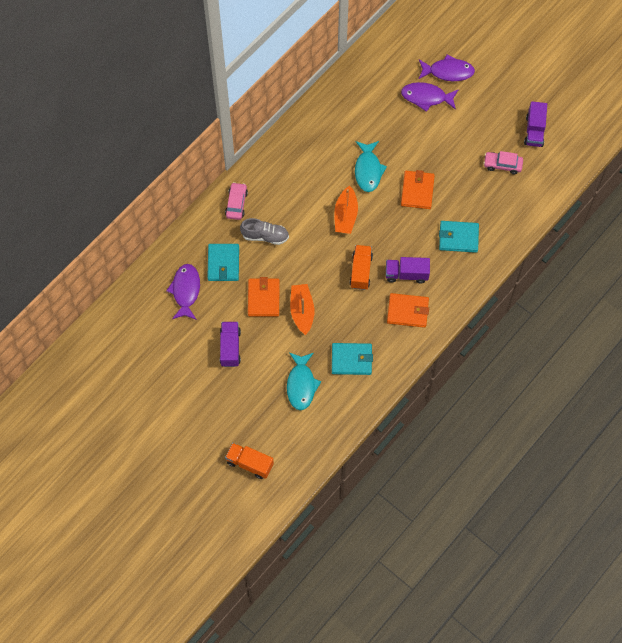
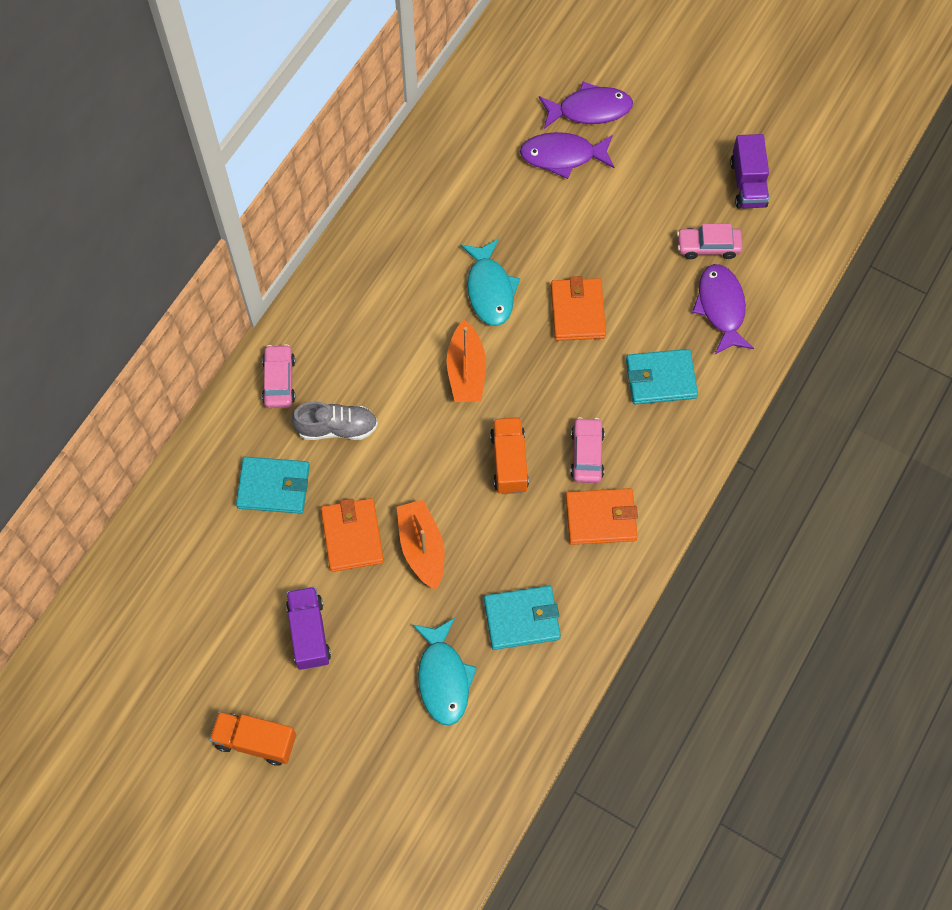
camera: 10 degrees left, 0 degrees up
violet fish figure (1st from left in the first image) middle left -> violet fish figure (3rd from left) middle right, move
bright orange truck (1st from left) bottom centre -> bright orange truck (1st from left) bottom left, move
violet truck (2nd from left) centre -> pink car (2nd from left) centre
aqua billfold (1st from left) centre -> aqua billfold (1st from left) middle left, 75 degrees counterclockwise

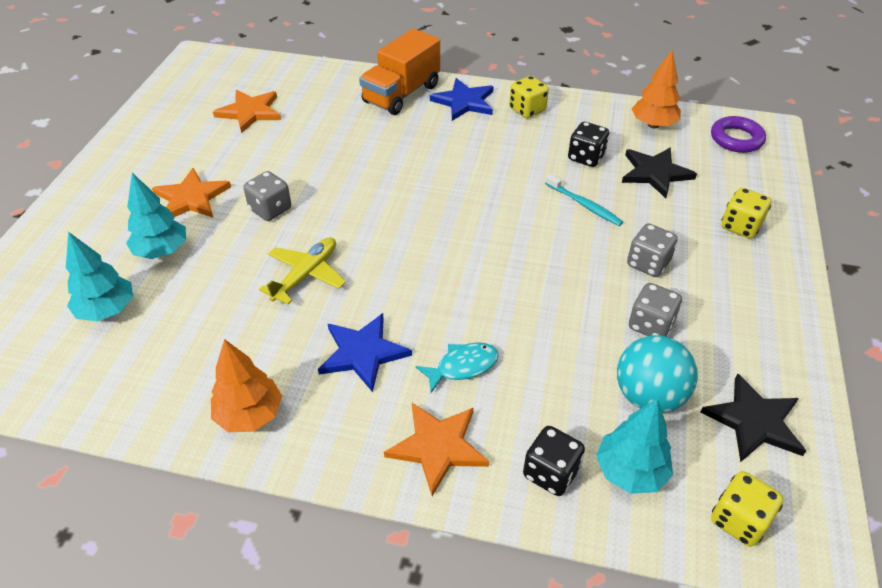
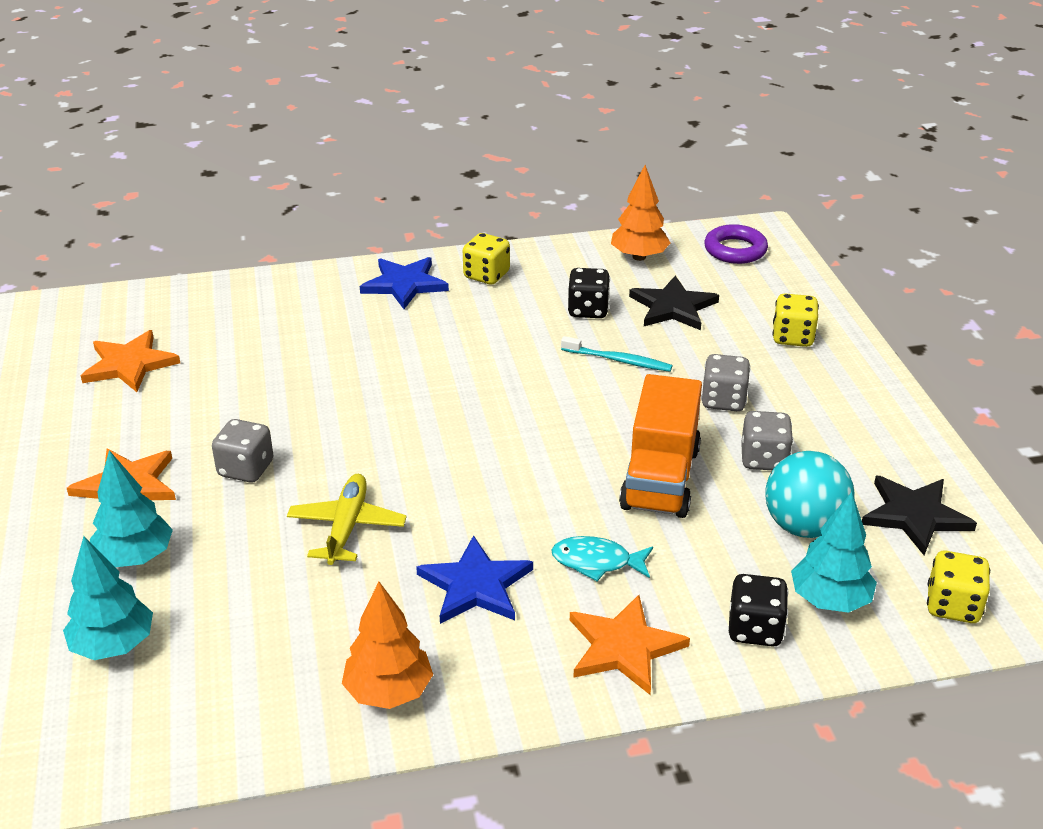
camera: 25 degrees left, 10 degrees down
bright orange truck top centre -> bright orange truck centre, move
aqua fish figure centre -> aqua fish figure bottom centre, 120 degrees counterclockwise

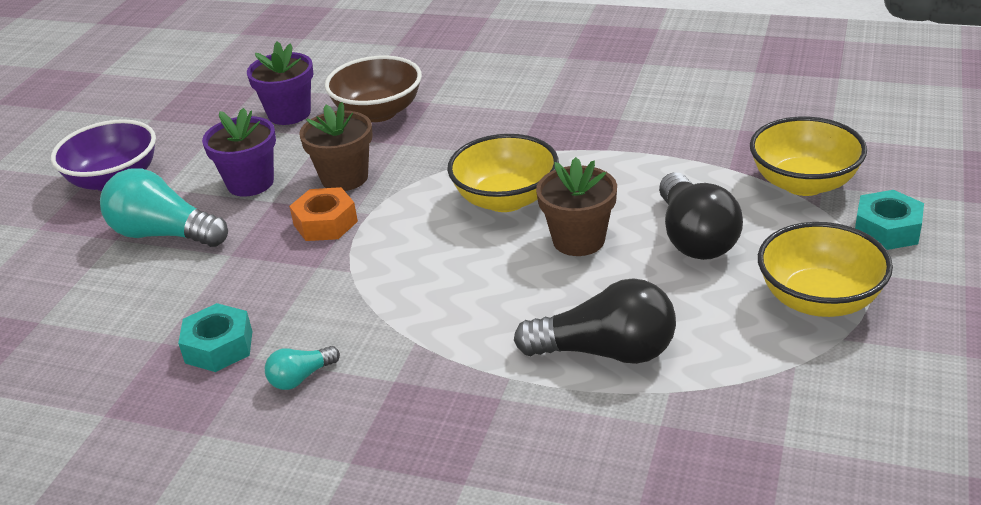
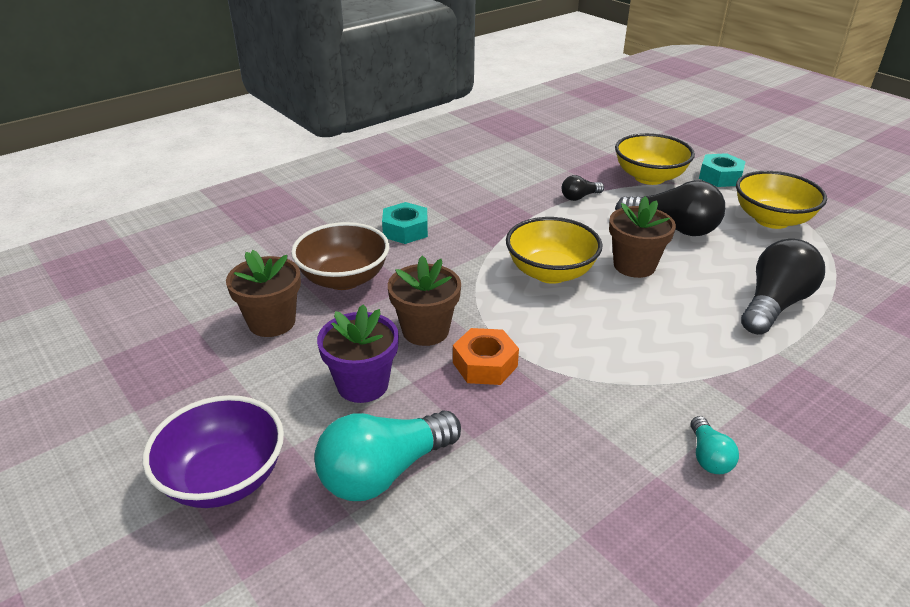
camera: 60 degrees left, 0 degrees up
none -> jet-black bulb (1st from left) top centre
aqua hex nut (1st from left) bottom left -> aqua hex nut (1st from left) centre, move
violet plant pot (2nd from left) top left -> russet plant pot (1st from left) middle left

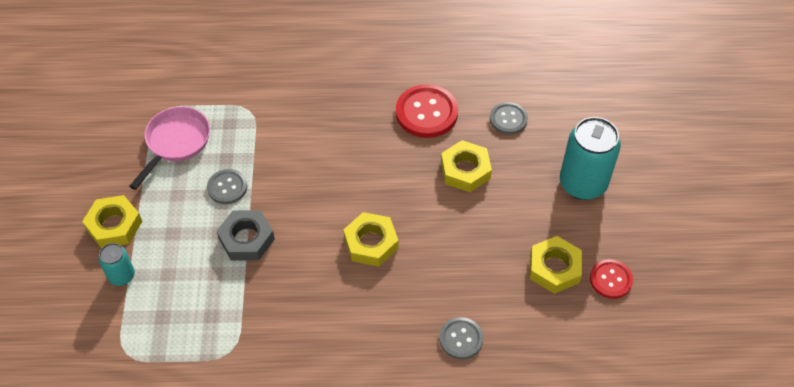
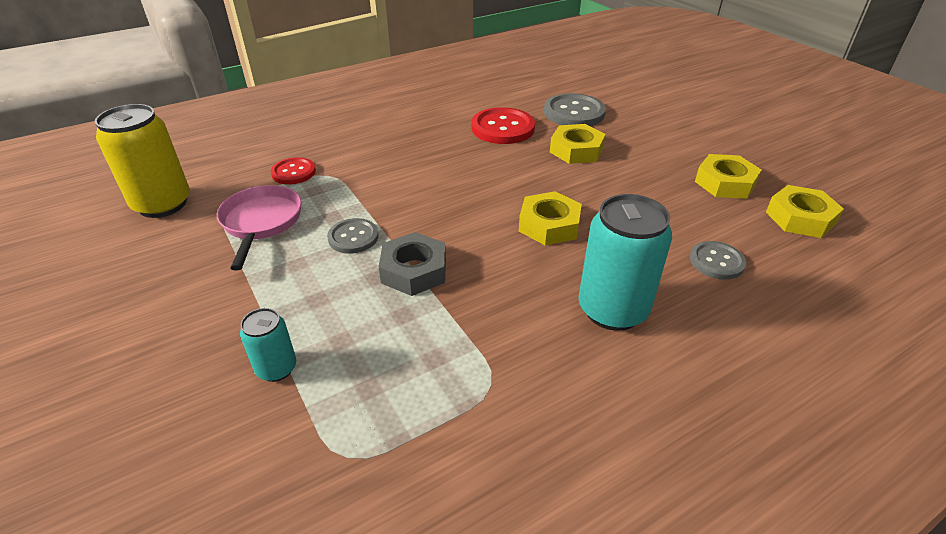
camera: 30 degrees left, 15 degrees down
none -> yellow soda can top left
yellow hex nut (1st from left in the first image) middle left -> yellow hex nut (4th from left) middle right, move
aqua soda can (2nd from left) middle right -> aqua soda can (2nd from left) centre, move
crimson shirt button (2nd from left in the first image) bottom right -> crimson shirt button (1st from left) top left, move
ash-grey shirt button (3rd from left in the first image) top centre -> ash-grey shirt button (2nd from left) top centre, x1.66

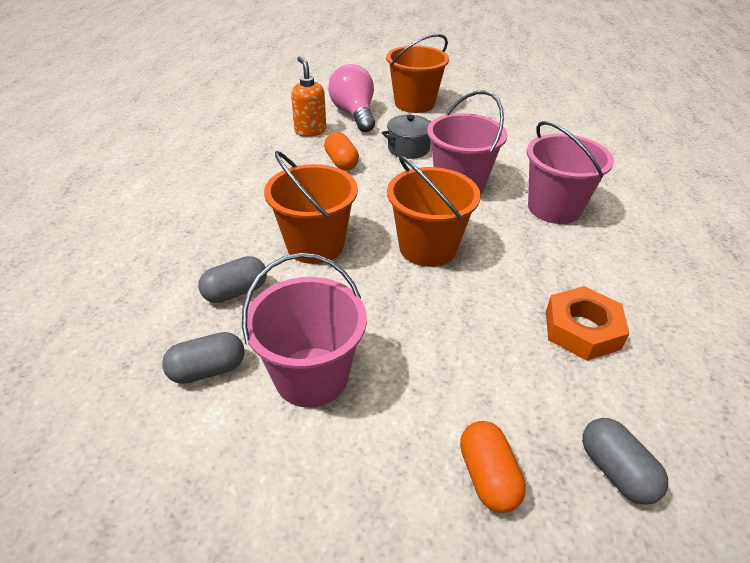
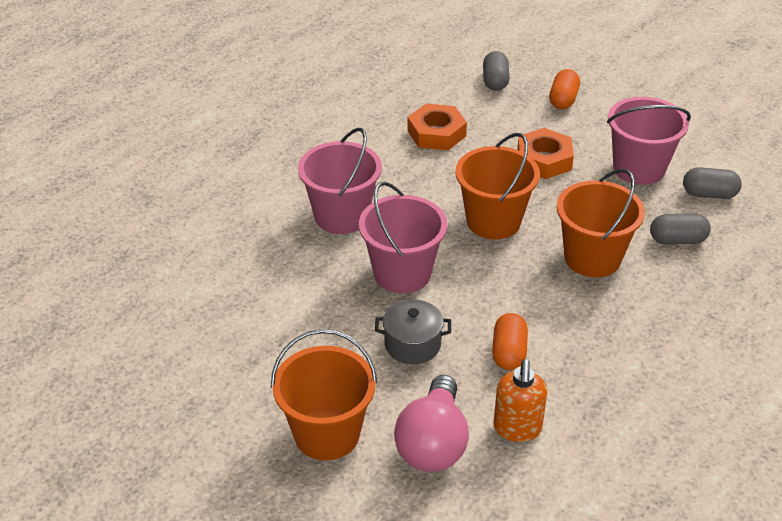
camera: 150 degrees left, 0 degrees up
none -> bright orange hex nut (2nd from left) top right

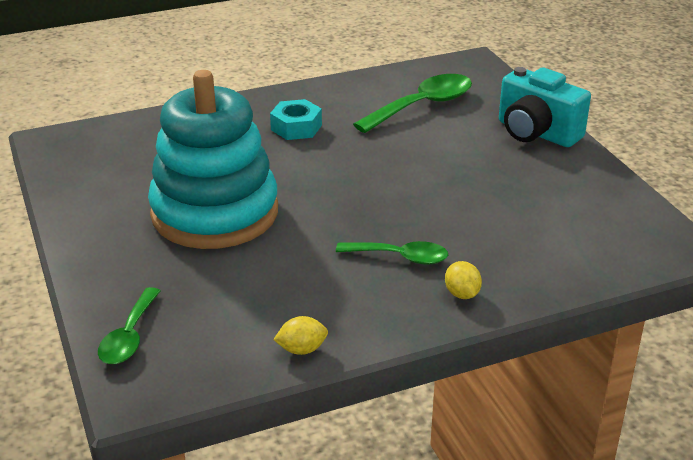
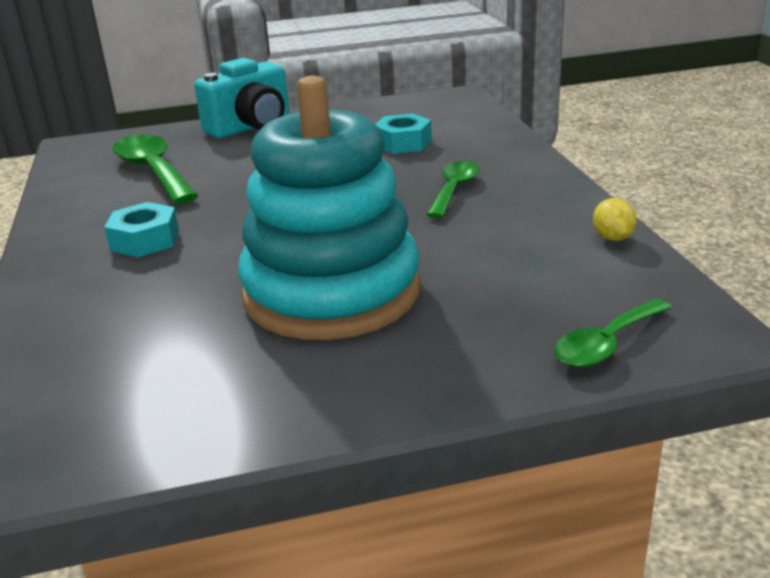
camera: 80 degrees left, 5 degrees down
yellow lemon (2nd from left) middle right -> none
none -> aqua hex nut (2nd from left) top centre
green teaspoon (1st from left in the first image) bottom left -> green teaspoon (3rd from left) middle right, 120 degrees clockwise

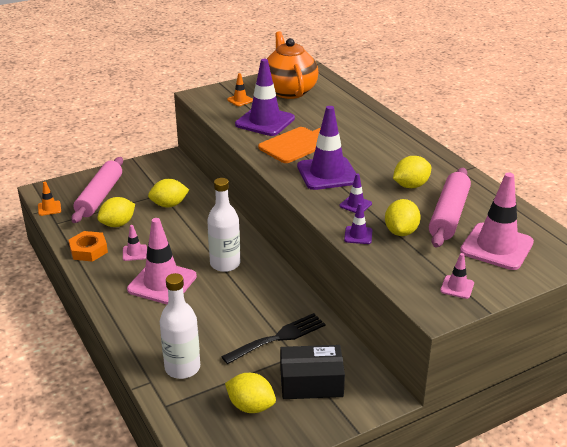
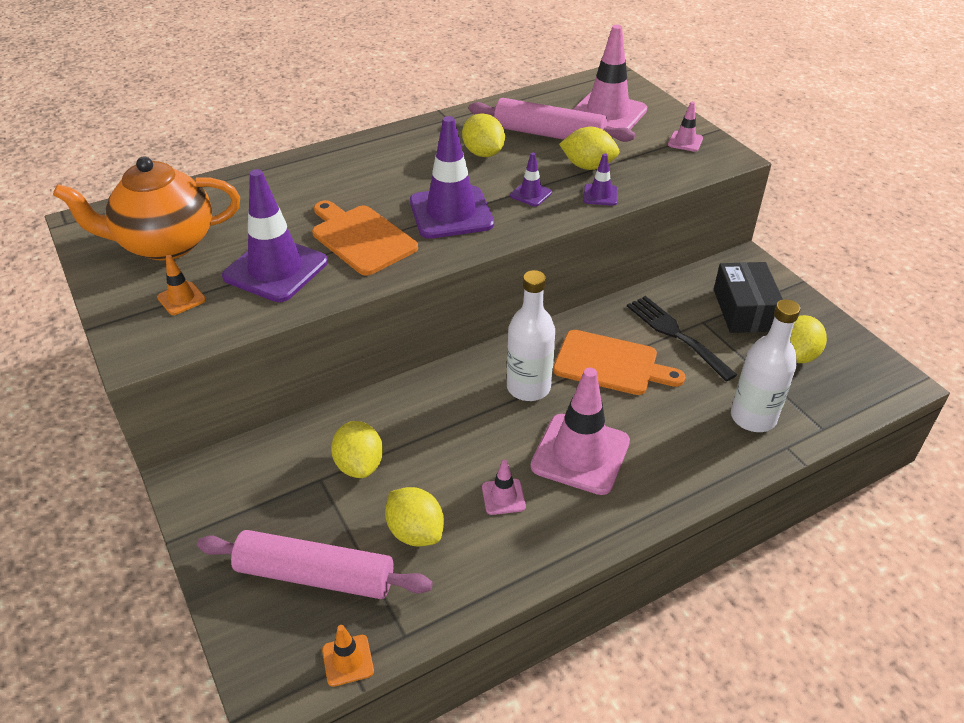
camera: 90 degrees left, 10 degrees up
bright orange hex nut middle left -> none
none -> bright orange bread board (2nd from left) centre

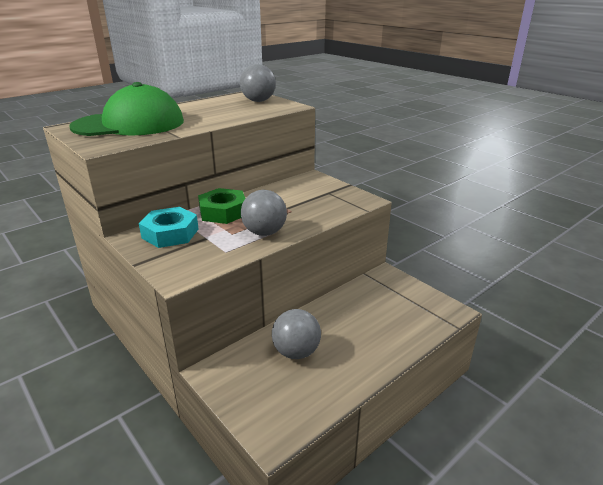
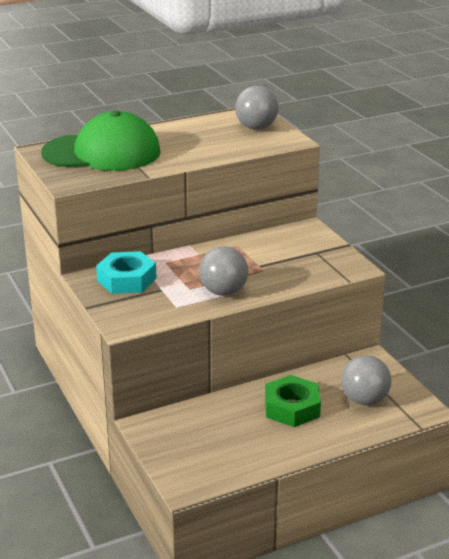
camera: 15 degrees right, 0 degrees up
green hex nut centre -> green hex nut bottom centre, move
ash-grey ball (3rd from left) bottom centre -> ash-grey ball (3rd from left) bottom right, move

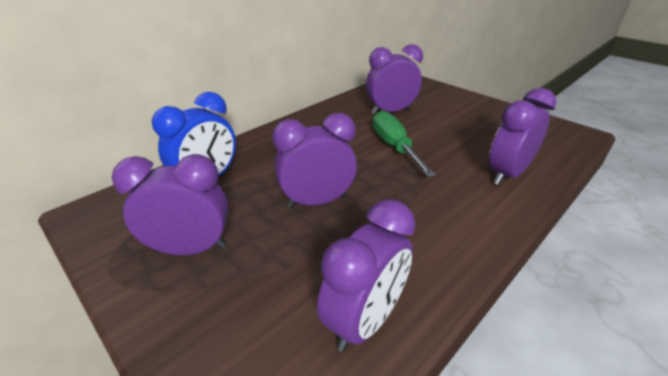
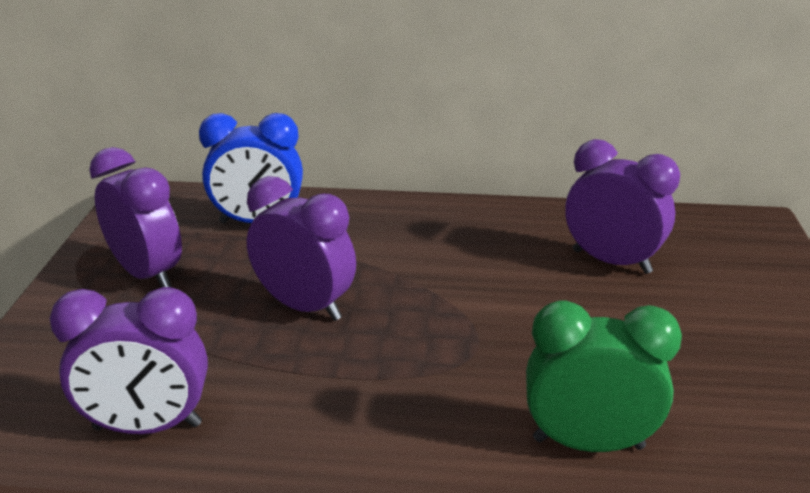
camera: 50 degrees right, 5 degrees down
green flat screwdriver centre -> none
violet alarm clock (5th from left) middle right -> green alarm clock bottom right

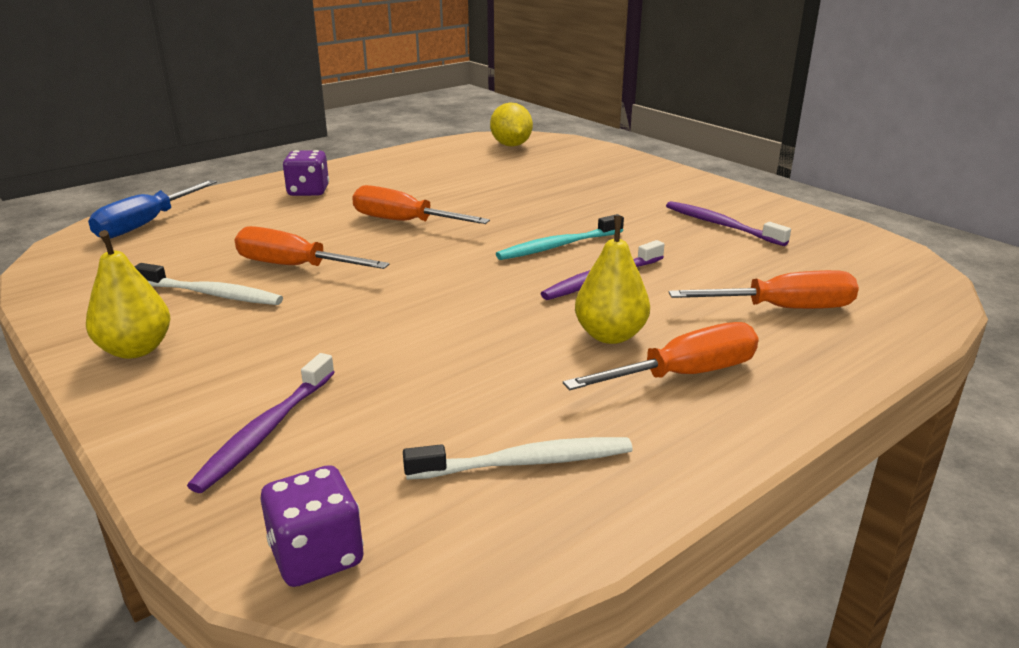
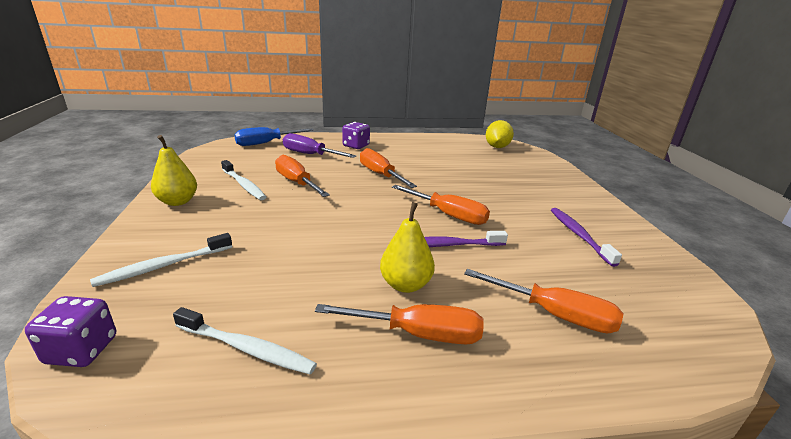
camera: 30 degrees right, 0 degrees up
none -> violet flat screwdriver top centre
aqua dental brush centre -> bright orange flat screwdriver (4th from left) centre
violet dental brush (1st from left) middle left -> snow-white dental brush (1st from left) middle left

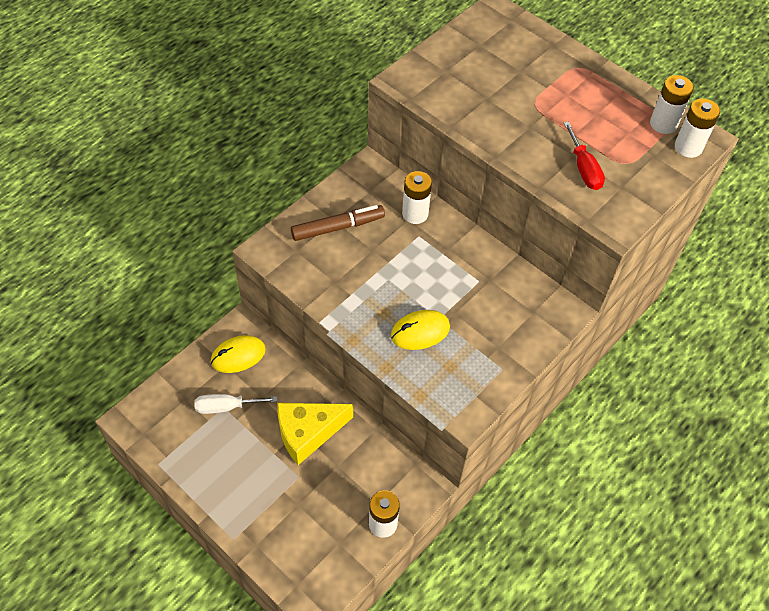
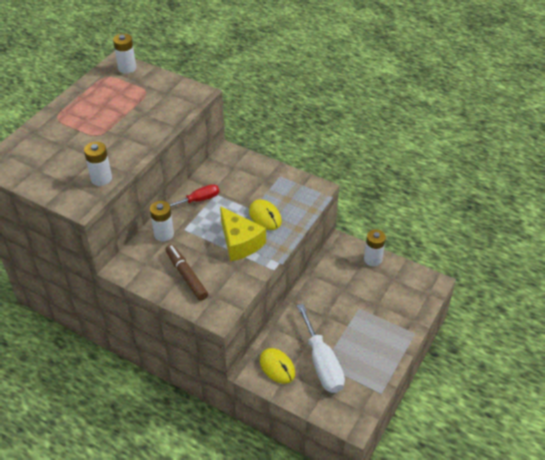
camera: 100 degrees left, 10 degrees down
yellow cheese wedge bottom centre -> yellow cheese wedge centre, move
crimson flat screwdriver top right -> crimson flat screwdriver centre, move
snow-white battery (3rd from left in the first image) top right -> snow-white battery (1st from left) middle left, move
snow-white flat screwdriver middle left -> snow-white flat screwdriver bottom centre, x1.72

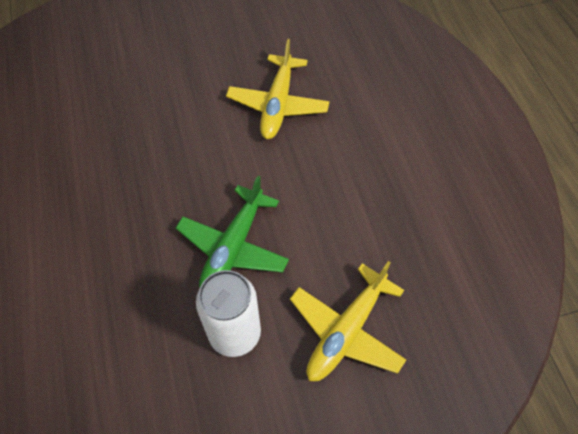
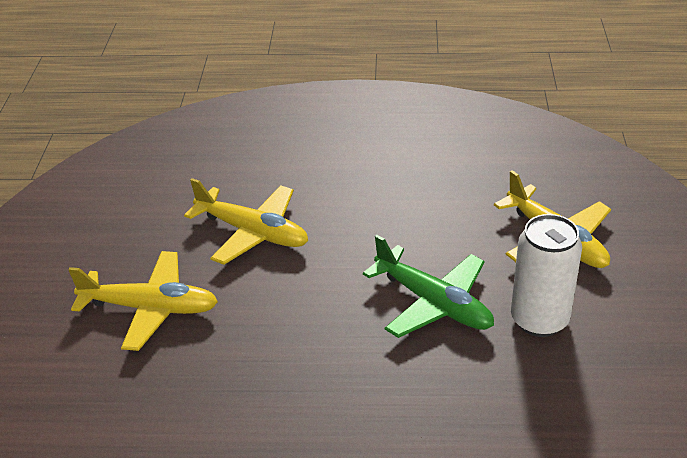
camera: 70 degrees left, 20 degrees down
none -> yellow toy plane (1st from left) middle left

